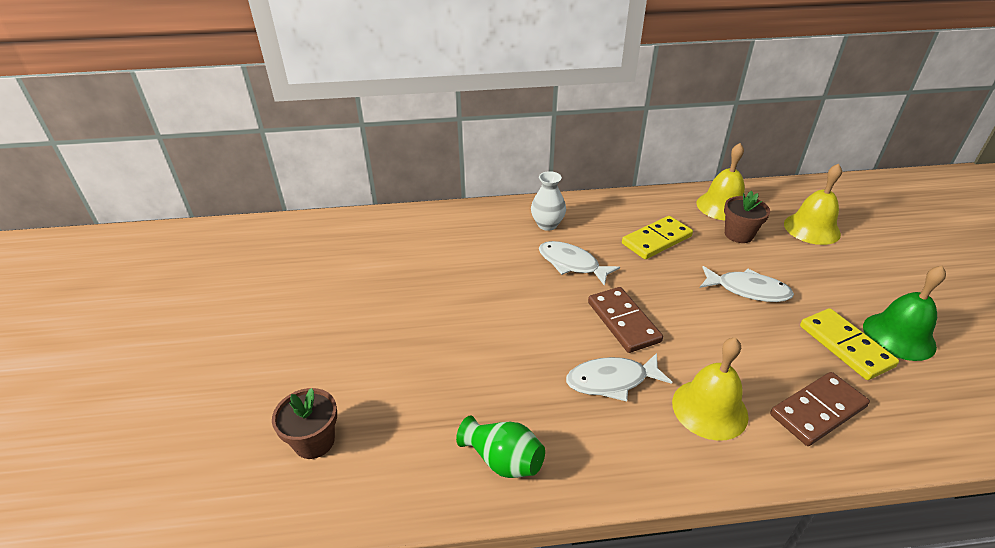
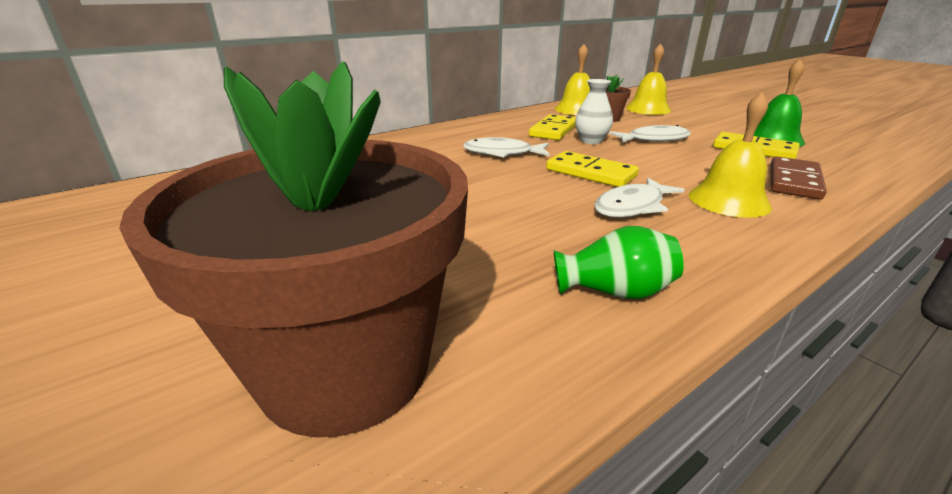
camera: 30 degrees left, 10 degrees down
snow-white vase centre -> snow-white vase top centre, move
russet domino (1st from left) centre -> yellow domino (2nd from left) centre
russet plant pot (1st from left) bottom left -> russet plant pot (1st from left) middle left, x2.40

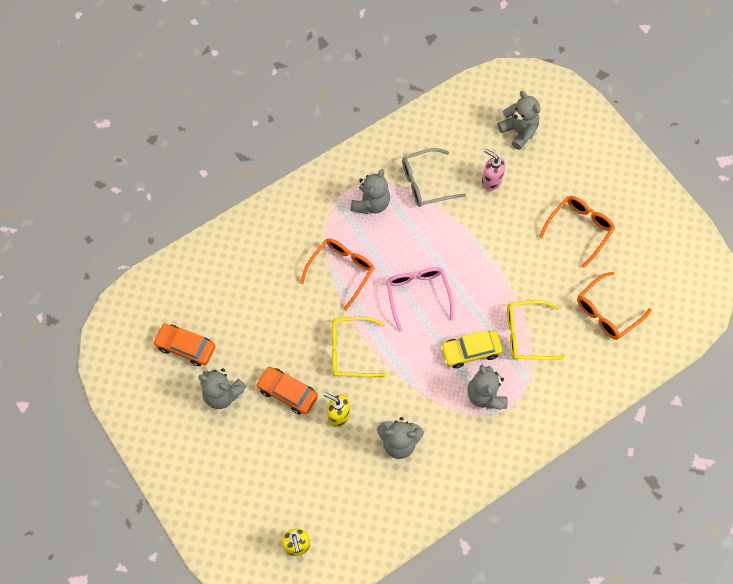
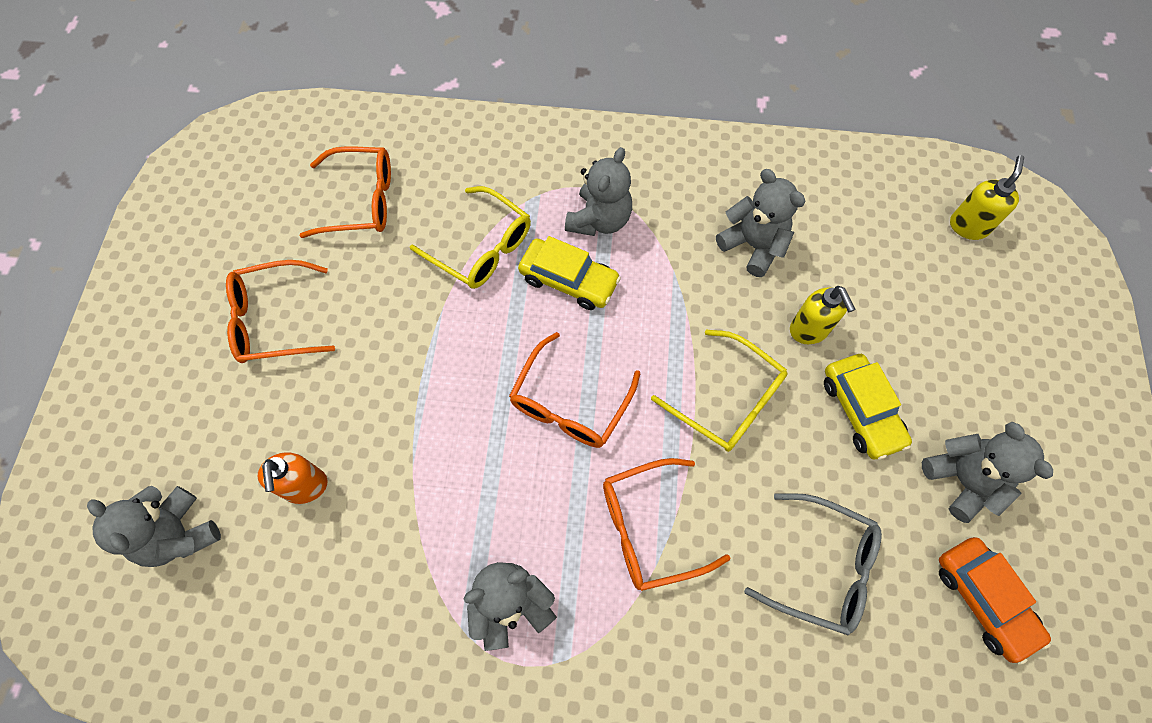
camera: 140 degrees left, 0 degrees up
ash-grey eyeglasses top centre -> ash-grey eyeglasses bottom right, move
bright orange car (2nd from left) bottom centre -> yellow car (2nd from left) middle right
pink eyeglasses centre -> bright orange eyeglasses (3rd from left) centre
pink soap dispenser top right -> bright orange soap dispenser middle left
ash-grey teddy bear (5th from left in the first image) top right -> ash-grey teddy bear (1st from left) bottom left, 45 degrees counterclockwise

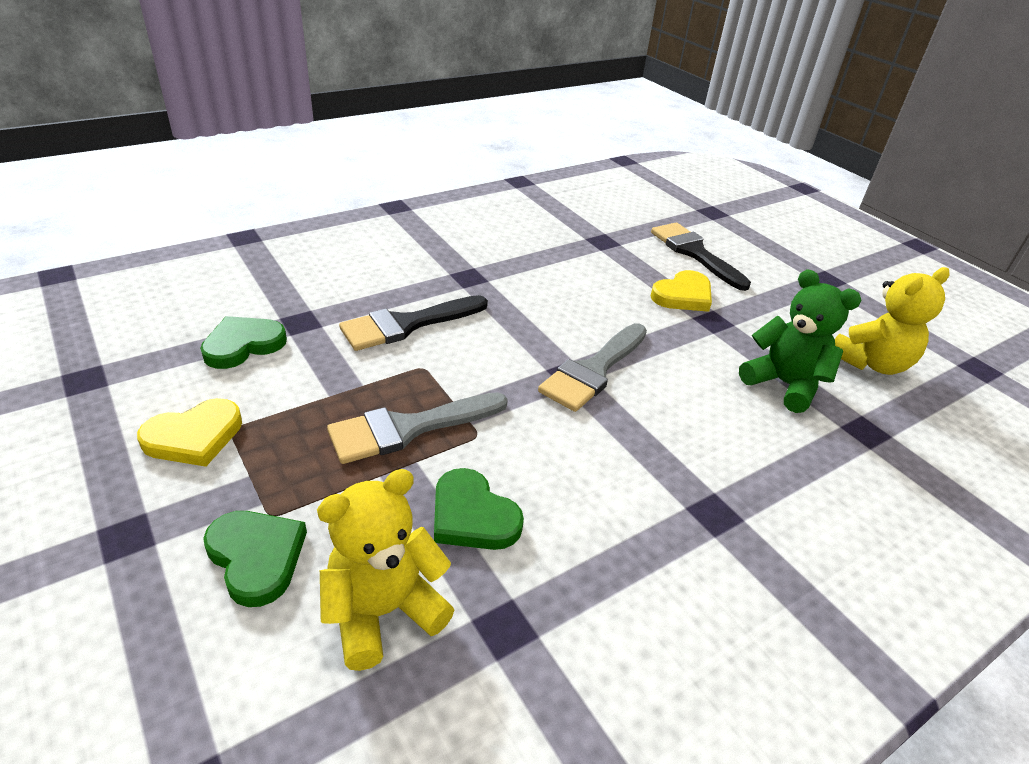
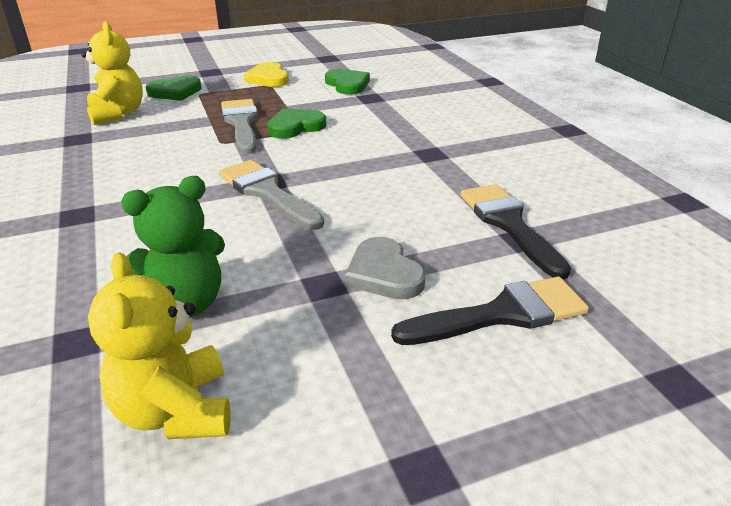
camera: 105 degrees right, 5 degrees down
jet-black paintbrush (1st from left in the first image) centre -> jet-black paintbrush (2nd from left) middle right, move
green heart shape (3rd from left in the first image) centre -> green heart shape (2nd from left) top centre, move
yellow heart shape (2nd from left) centre -> ash-grey heart shape centre

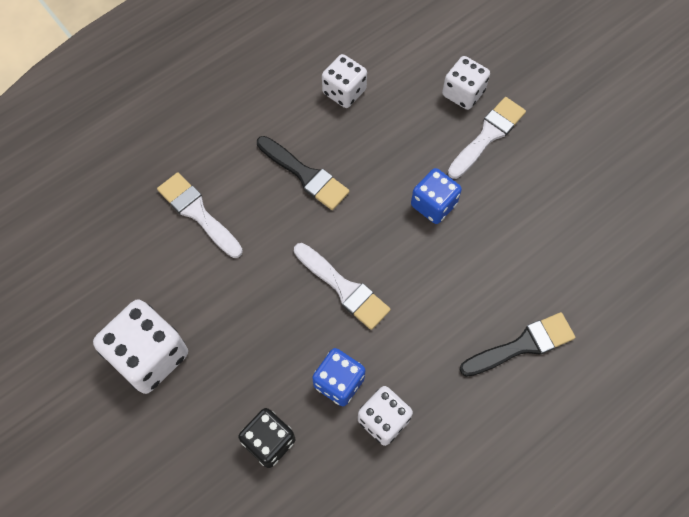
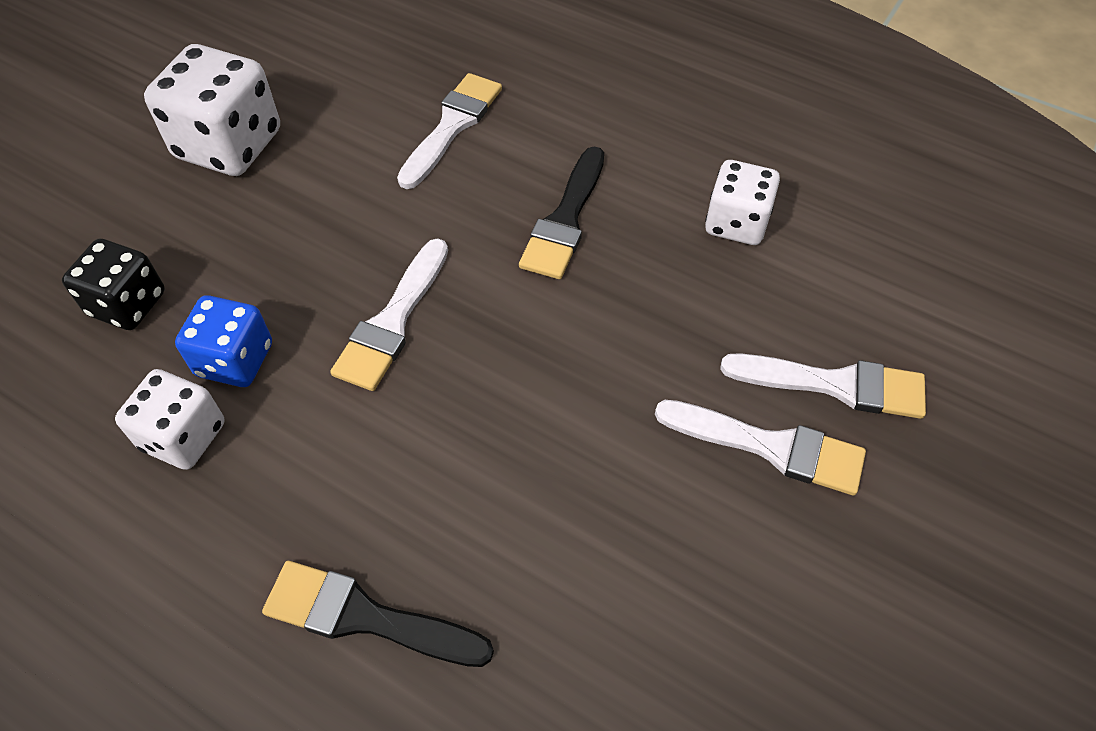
camera: 70 degrees right, 10 degrees down
royal blue die (2nd from left) centre -> none
snow-white die (4th from left) top right -> snow-white paintbrush (4th from left) middle right
jet-black paintbrush (2nd from left in the first image) middle right -> jet-black paintbrush (1st from left) bottom centre, 150 degrees clockwise

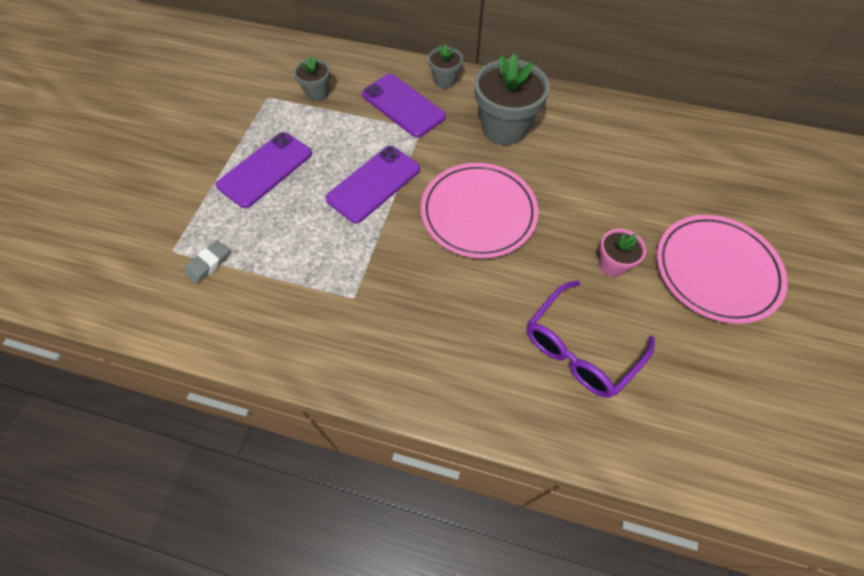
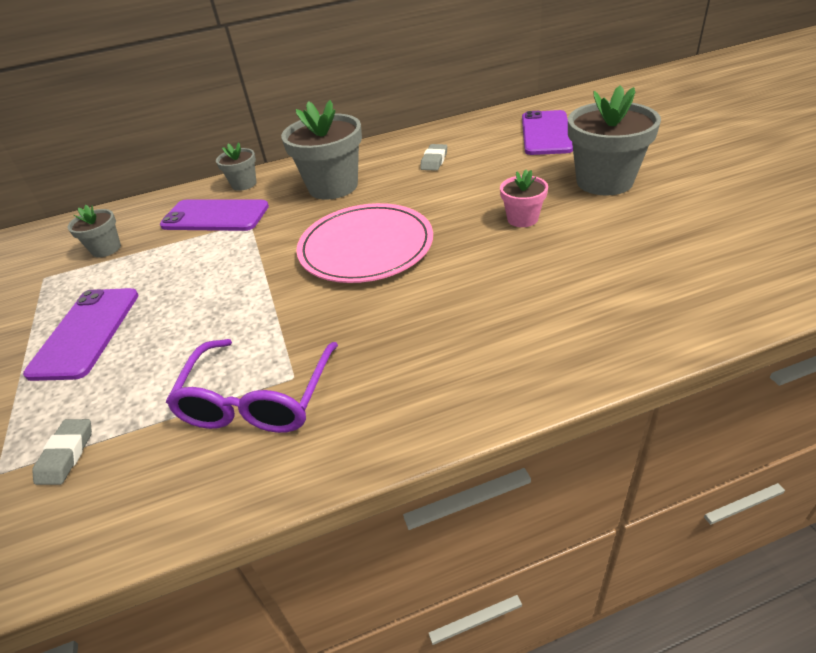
camera: 30 degrees left, 20 degrees down
none -> ash-grey eraser (2nd from left) top centre
violet mobile phone (2nd from left in the first image) top centre -> violet mobile phone (3rd from left) top right, move
violet eyeglasses middle right -> violet eyeglasses middle left, move
pink plate (2nd from left) middle right -> ash-grey plant pot (4th from left) top right

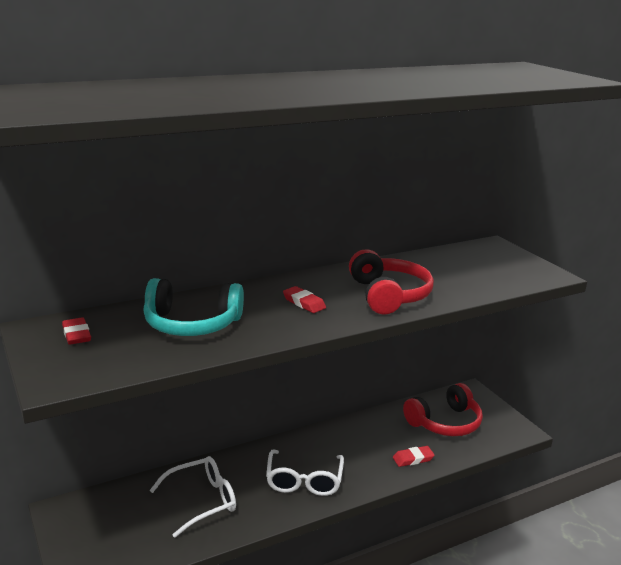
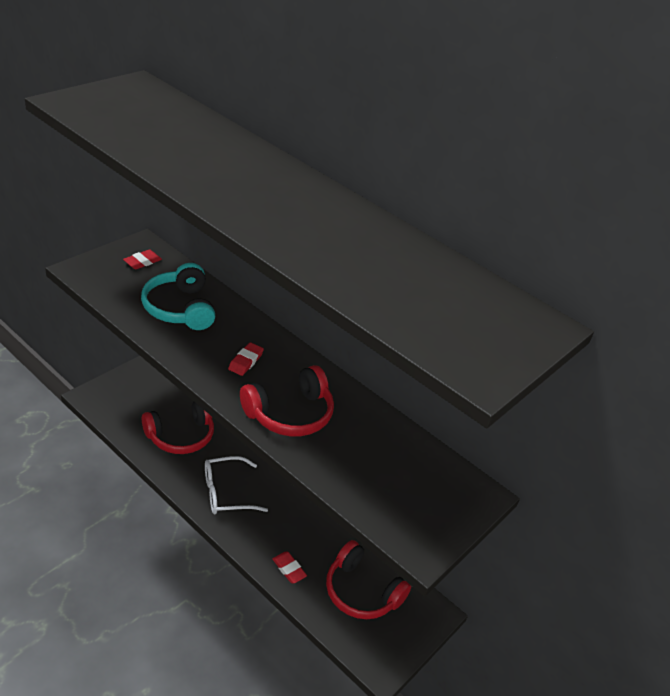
camera: 65 degrees right, 15 degrees up
snow-white eyeglasses (1st from left) bottom left -> crimson over-ear headphones (1st from left) middle left

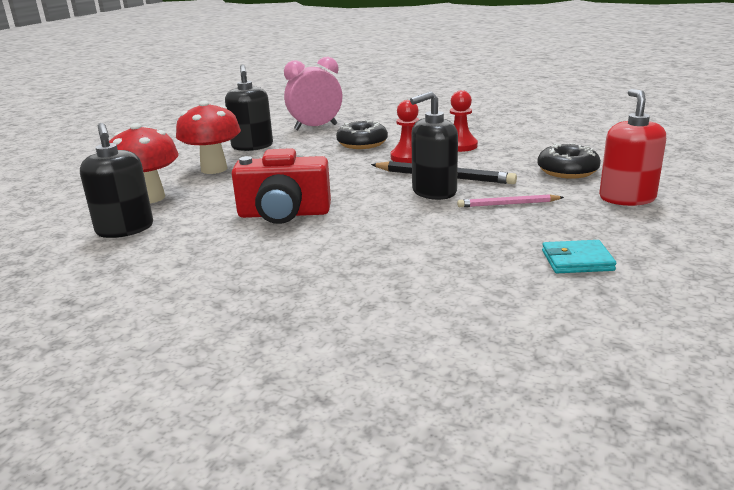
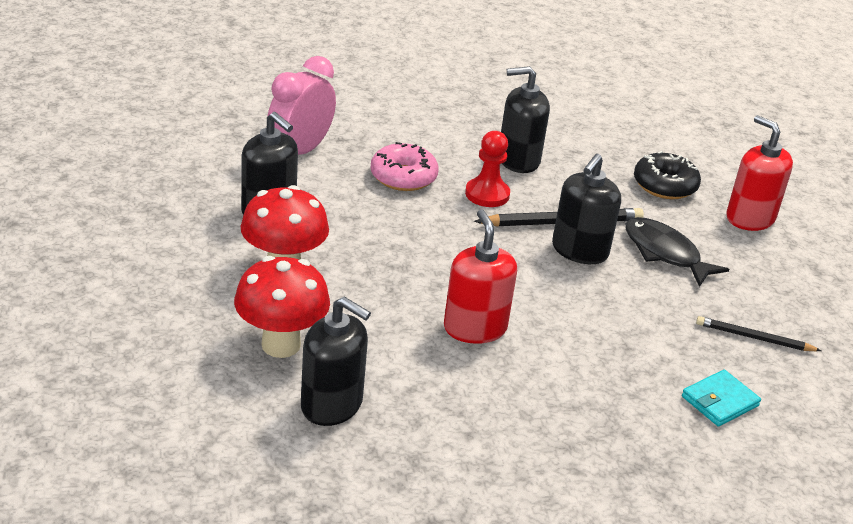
camera: 40 degrees left, 10 degrees up
none -> jet-black wooden pencil (2nd from left) middle right
aqua billfold middle right -> aqua billfold bottom right, move
crimson compact camera centre -> crimson soap dispenser (1st from left) centre
crimson chess pawn (2nd from left) top centre -> jet-black soap dispenser (3rd from left) top centre
pink wooden pencil middle right -> jet-black fish figure middle right
jet-black donut (1st from left) top centre -> pink donut top centre

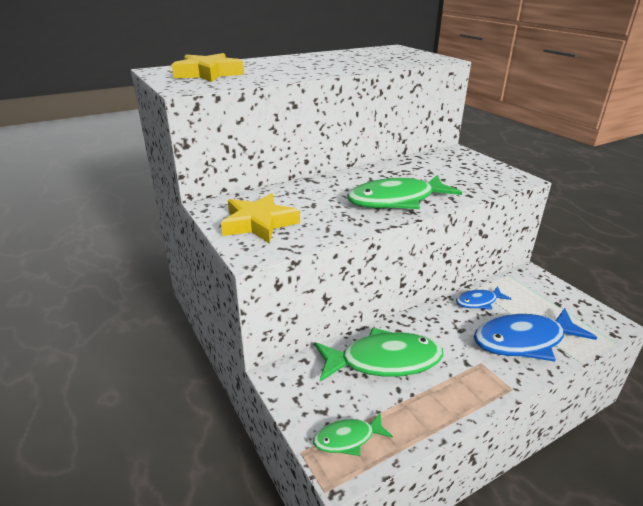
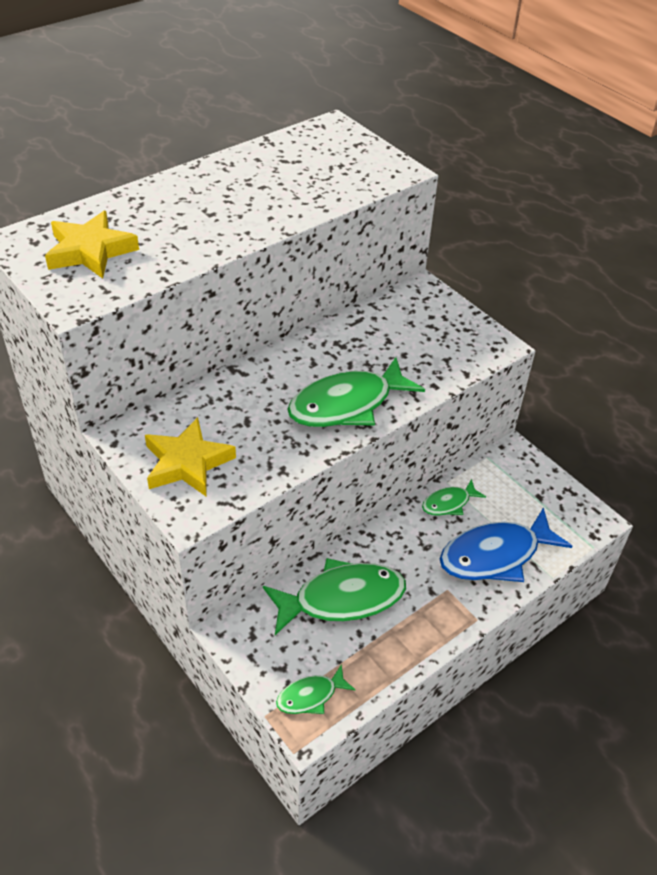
camera: 10 degrees left, 15 degrees up
royal blue fish figure (1st from left) middle right -> green fish figure (4th from left) middle right

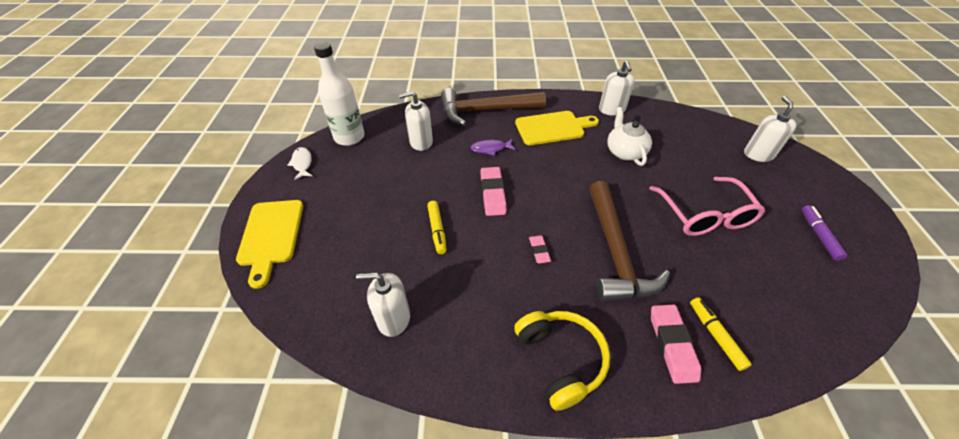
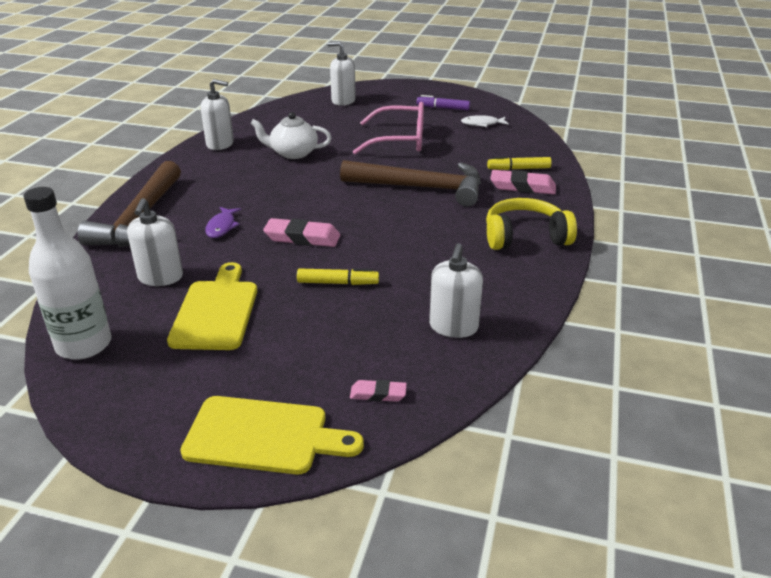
camera: 75 degrees left, 15 degrees down
snow-white fish figure middle left -> snow-white fish figure top centre, move
yellow bread board (2nd from left in the first image) top centre -> yellow bread board (1st from left) middle left, move
pink eraser (2nd from left) centre -> pink eraser (2nd from left) bottom centre, move

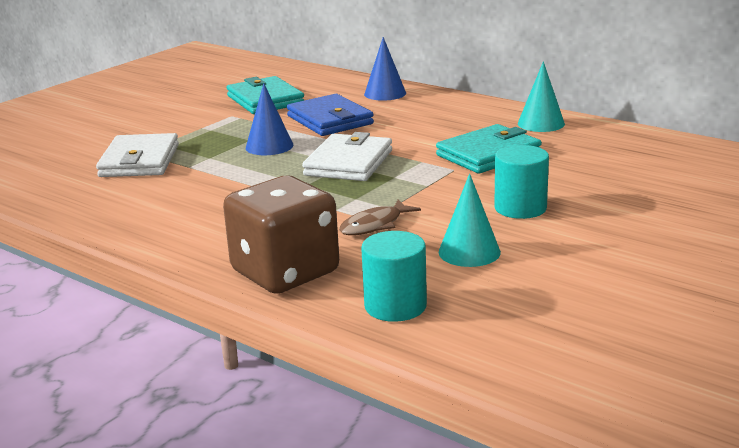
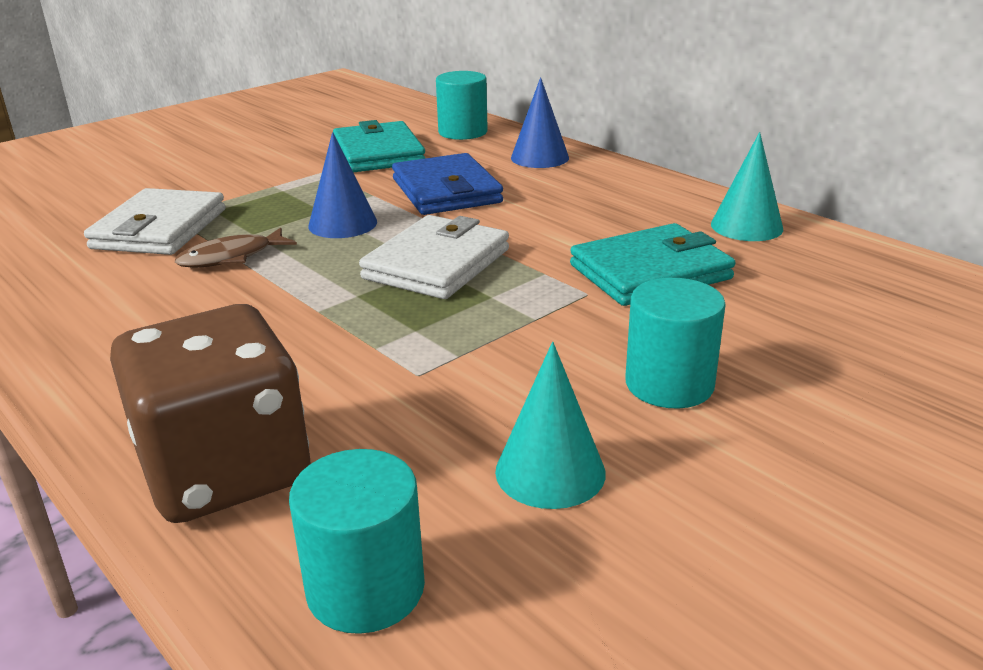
camera: 10 degrees right, 5 degrees up
none -> aqua solid cylinder (2nd from left) top centre
russet fish figure centre -> russet fish figure middle left, move

